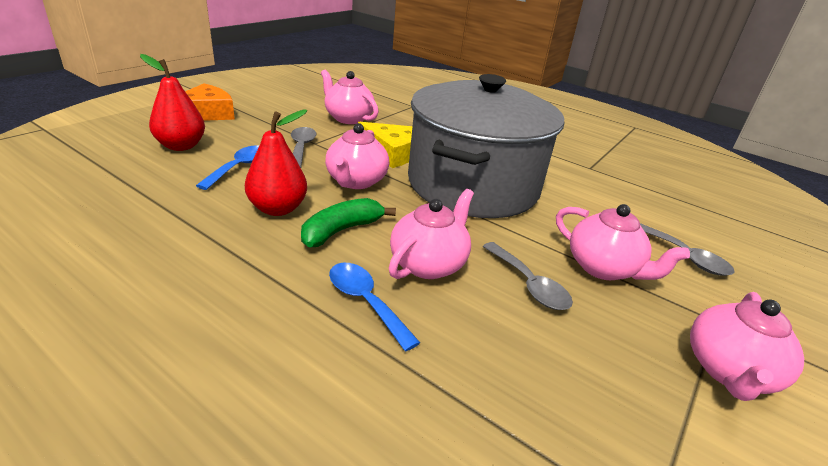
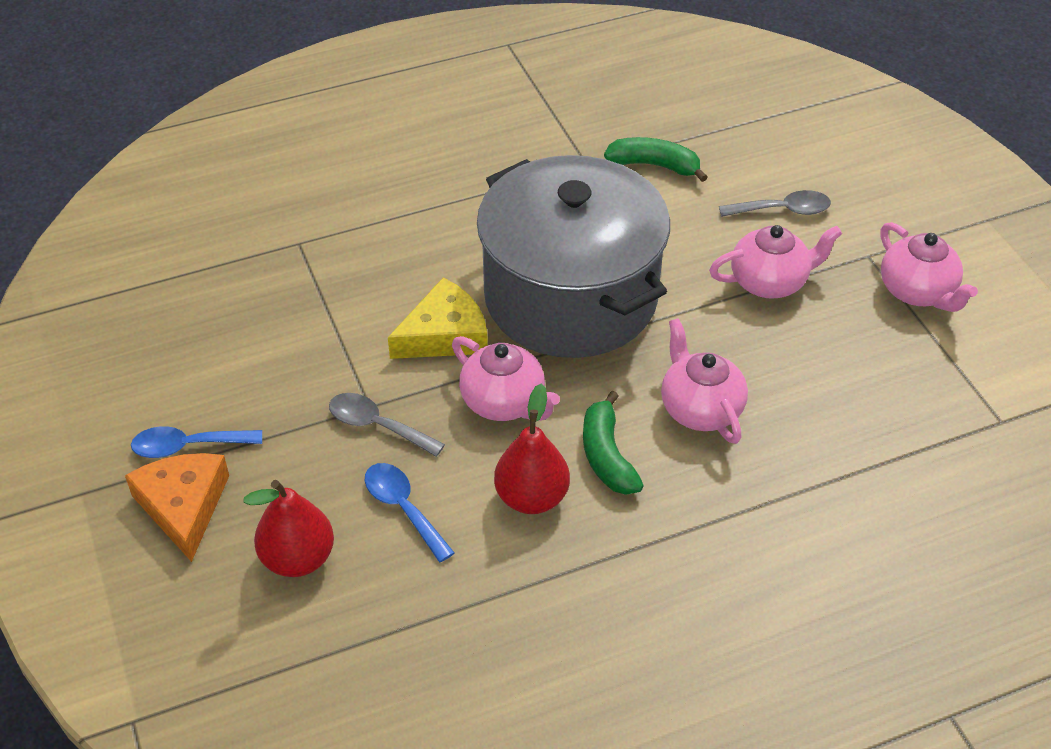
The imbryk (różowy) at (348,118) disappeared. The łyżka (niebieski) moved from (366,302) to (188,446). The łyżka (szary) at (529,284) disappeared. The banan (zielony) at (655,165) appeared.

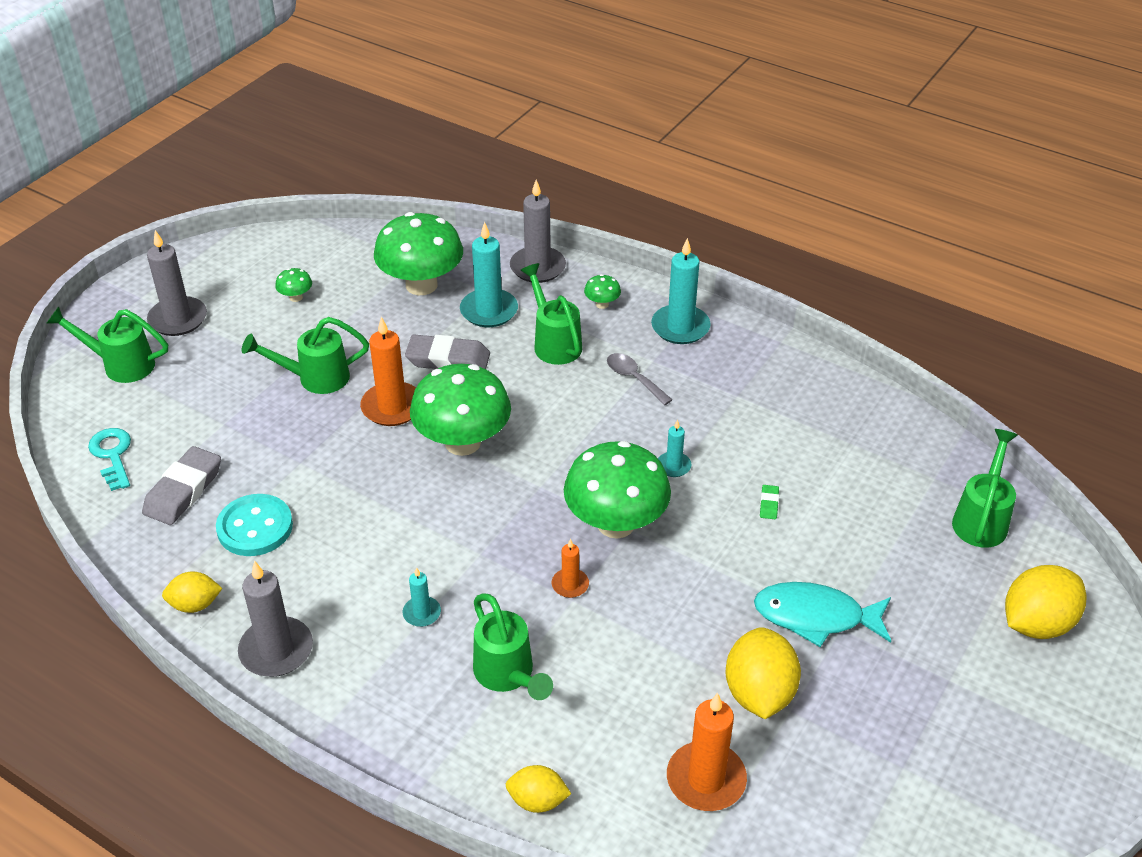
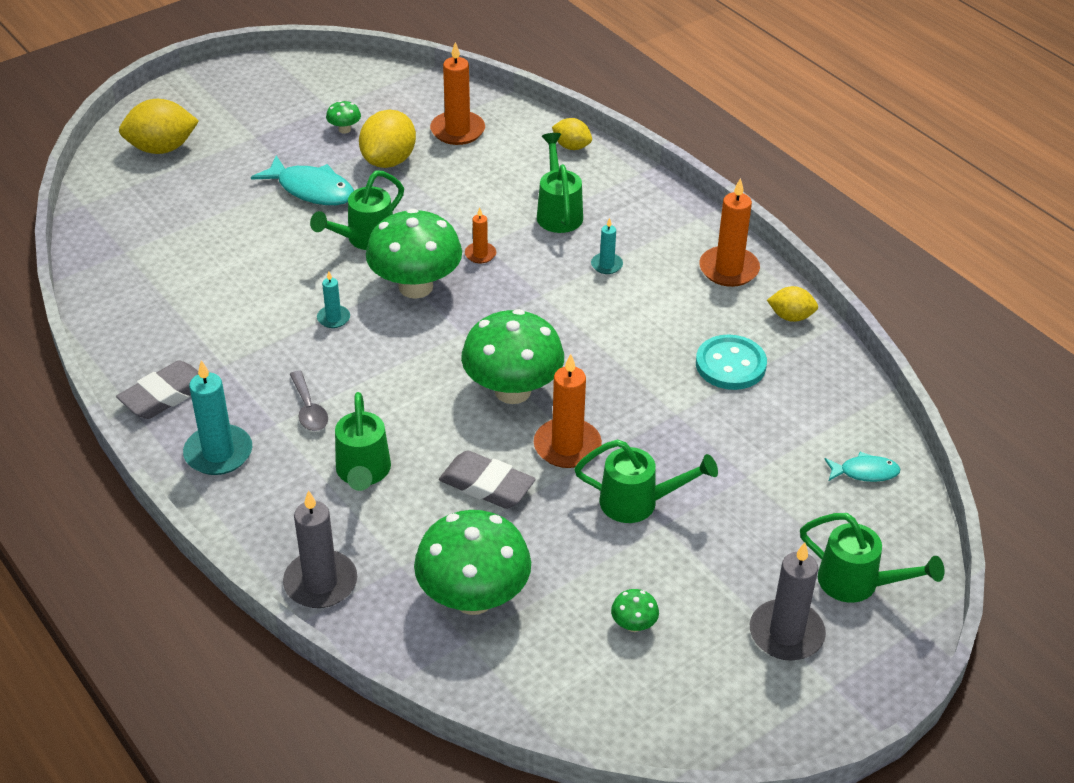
The klucz (turkusowy) at (112,455) was replaced by the ryba (turkusowy) at (865,472). The gumka do mazania (szary) moved from (183,490) to (165,395). The świeca (szary) at (276,650) became the świeca (pomarańczowy) at (728,269). The świeca (turkusowy) at (489,311) disappeared. The grzyb (zielony) moved from (602,304) to (344,129). The gumka do mazania (zielony) at (769,504) disappeared. The konewka (zielony) moved from (981,518) to (364,239).

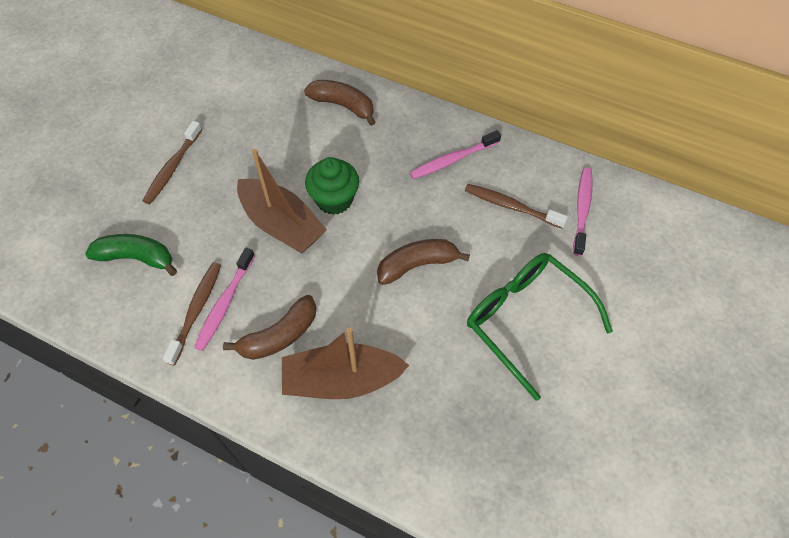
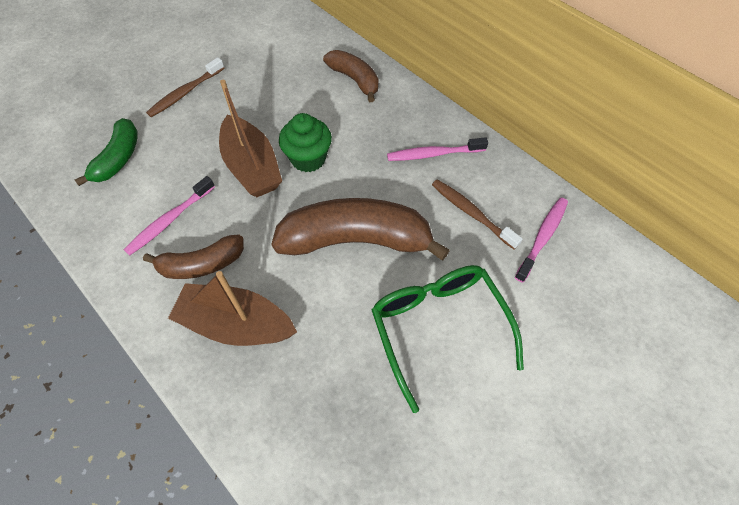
The banan (zielony) at (136,258) turned 75 degrees clockwise. The szczoteczka do zębów (brązowy) at (196,311) disappeared. The banan (brązowy) at (417,265) changed to 1.76 times the size.

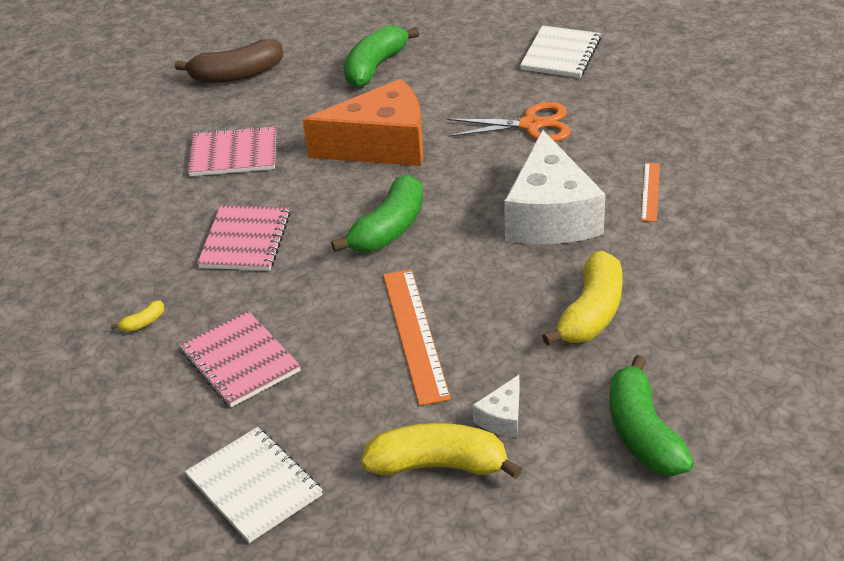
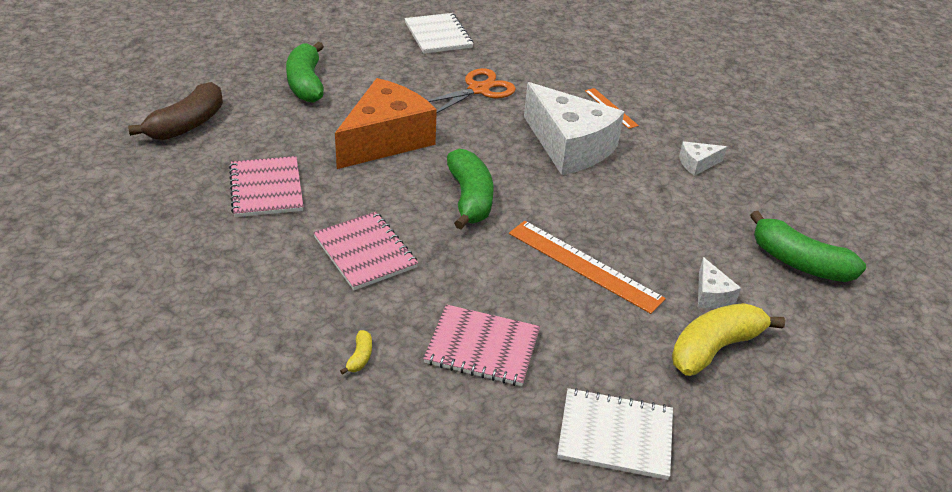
The zeszyt (różowy) at (233,154) turned 60 degrees counterclockwise. The banan (żółty) at (591,313) disappeared. The ser (biały) at (697,164) appeared.

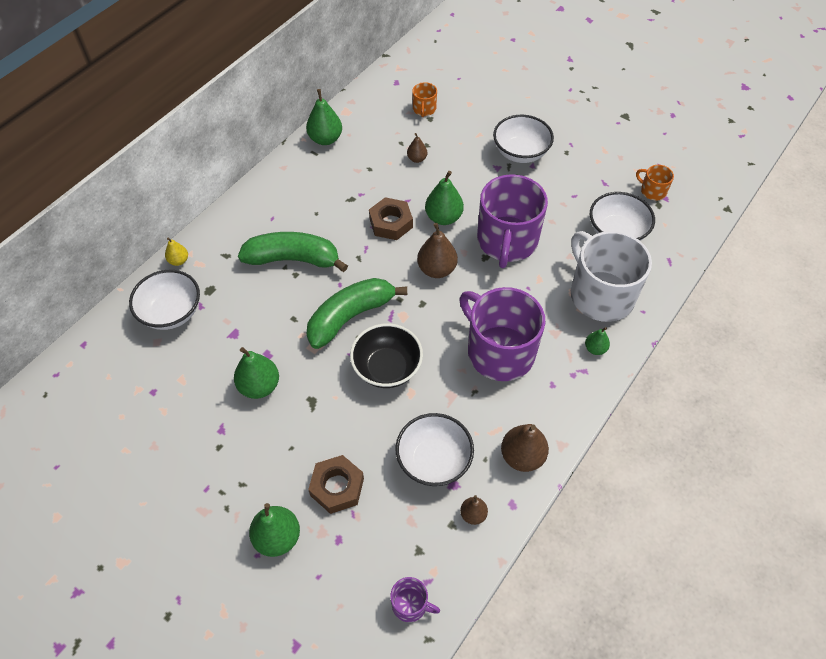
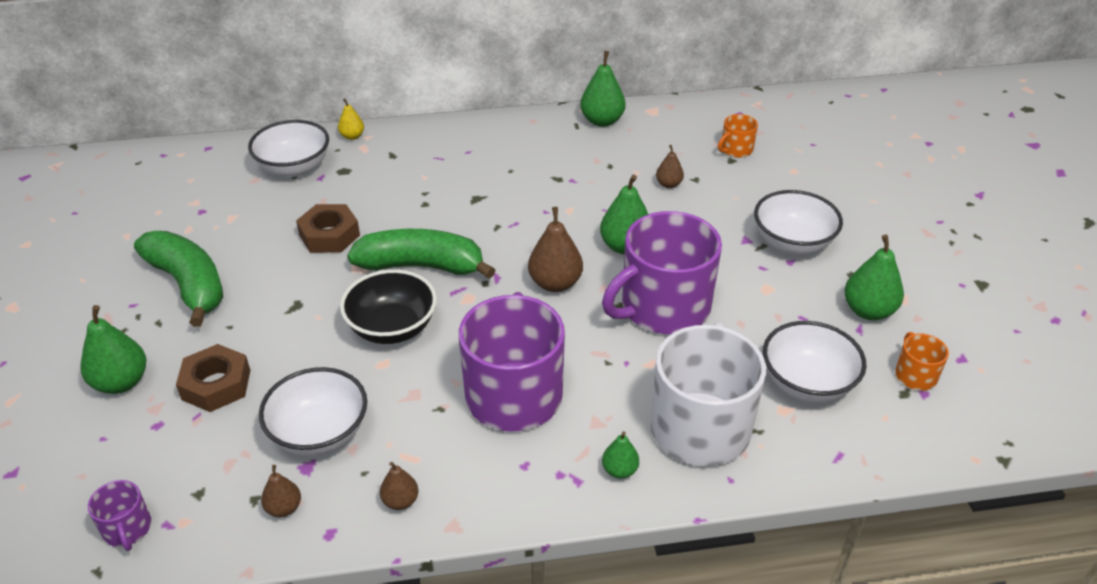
The gruszka (zielony) moved from (259,386) to (868,311). The banan (zielony) moved from (293,259) to (188,285). The nakrętka (brązowy) moved from (391,223) to (329,235). The gruszka (brązowy) at (522,456) changed to 0.56 times the size.

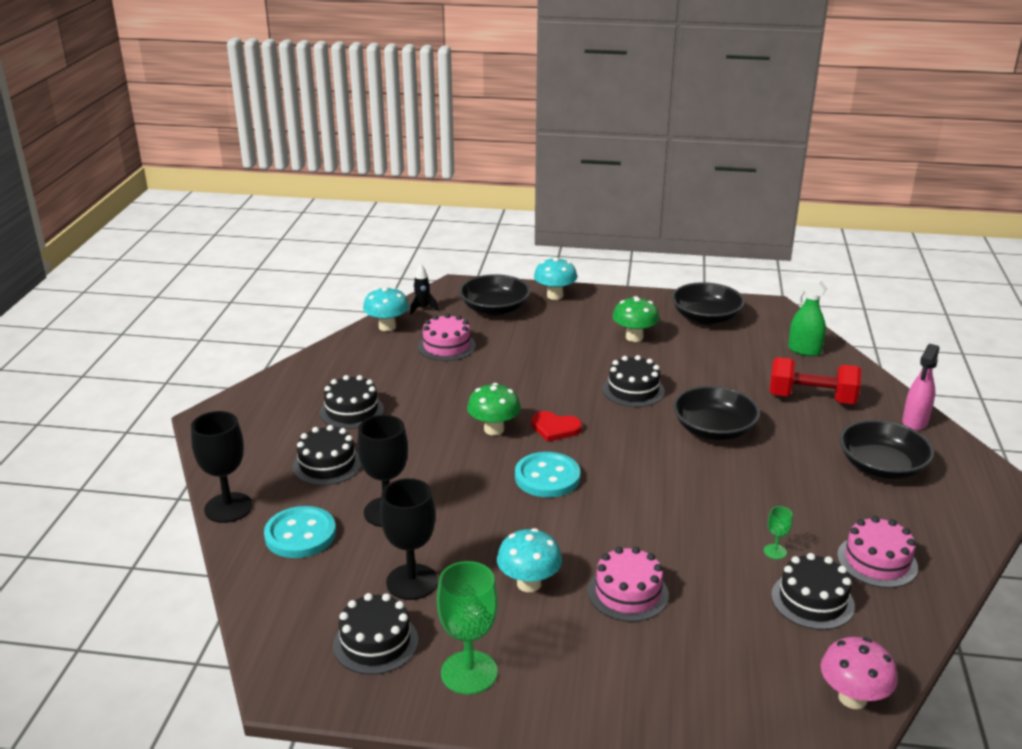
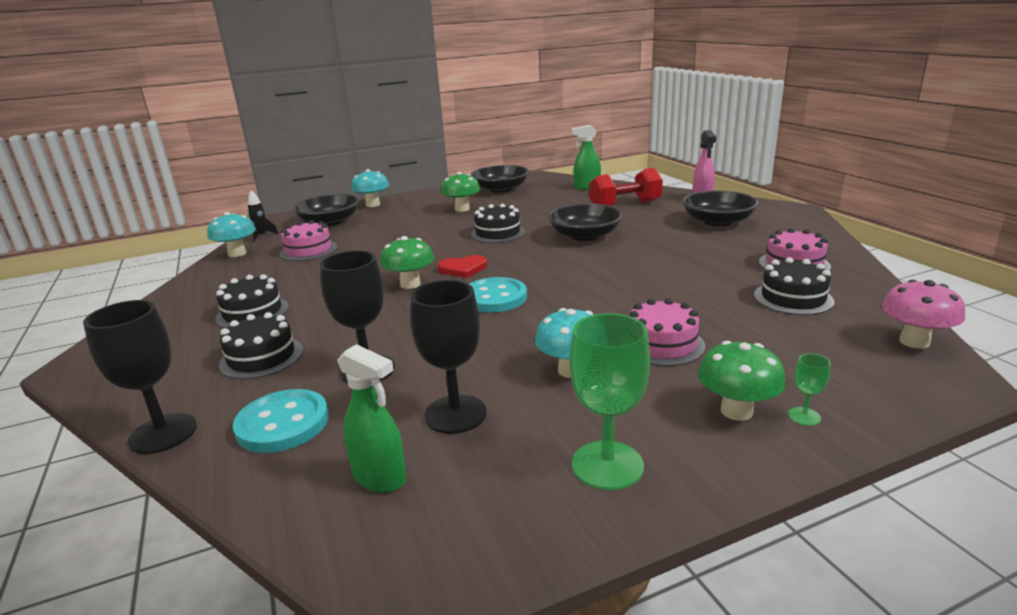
The tort (czarny) at (375,642) disappeared. The kielich (zielony) moved from (775,551) to (804,416). The spryskiwacz (zielony) at (380,478) appeared. The grzyb (zielony) at (736,411) appeared.

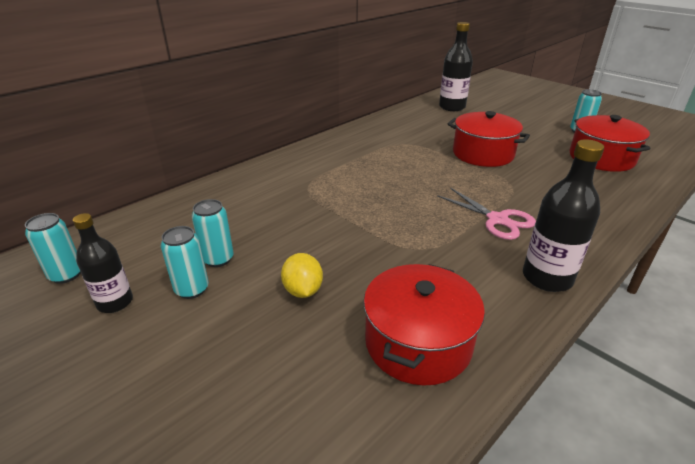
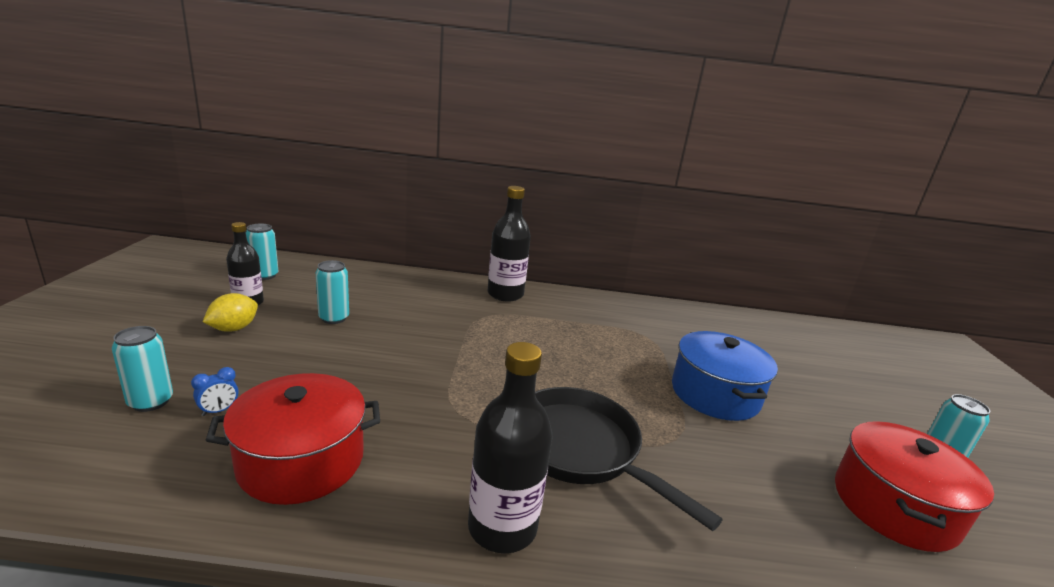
The puszka (turkusowy) moved from (192,289) to (151,402). The cytryna (żółty) moved from (303,290) to (233,328). The nożyczki (różowy) at (497,220) was replaced by the patelnia (czarny) at (581,449). The butelka (czarny) moved from (452,107) to (505,294). The garnek (czerwony) at (483,154) became the garnek (niebieski) at (715,394). The budzik (niebieski) at (219,410) appeared.

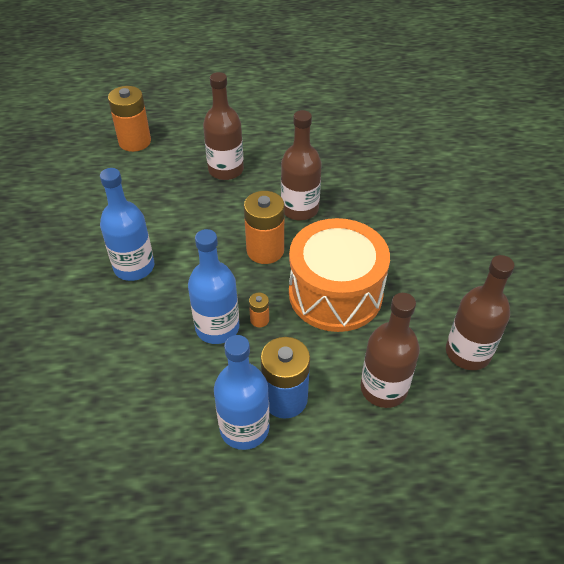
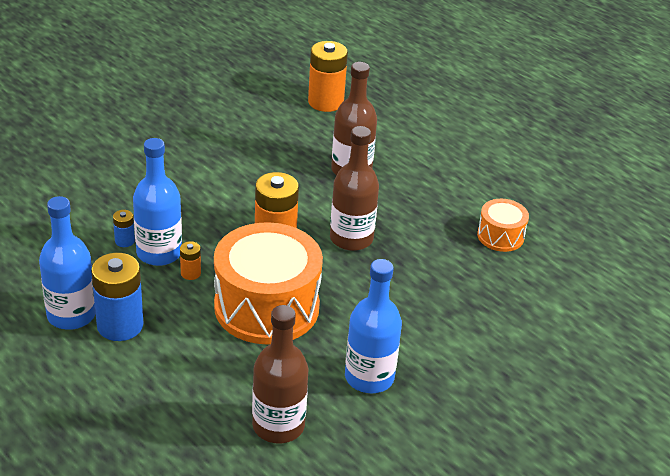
The butelka (niebieski) moved from (134,267) to (369,377). The butelka (brązowy) at (383,388) disappeared. The bateria (niebieski) at (124,241) appeared. The bęben (pomarańczowy) at (500,236) appeared.

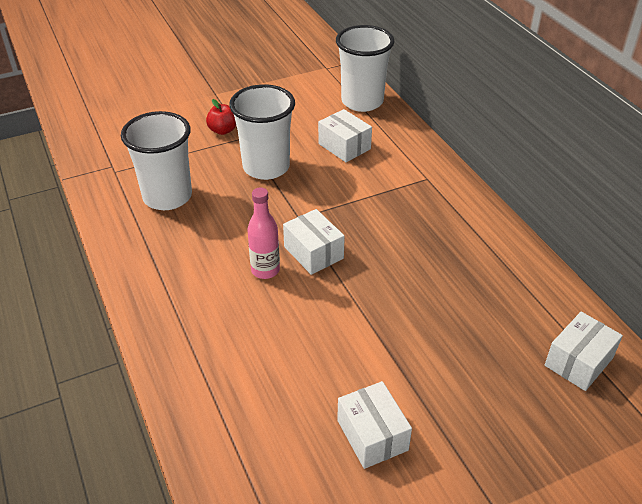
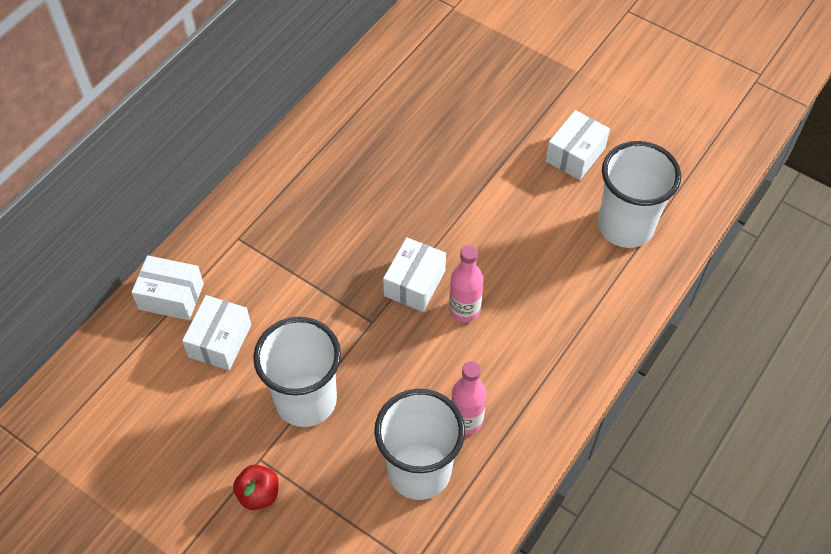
The szklanka (biały) moved from (362,101) to (625,226). The pudełko (biały) moved from (578,362) to (171,296). The butelka (różowy) at (466,420) appeared.

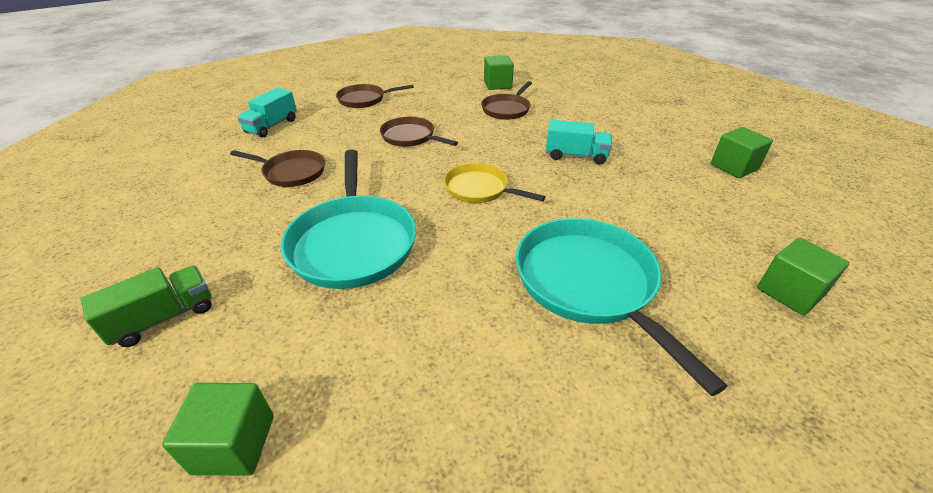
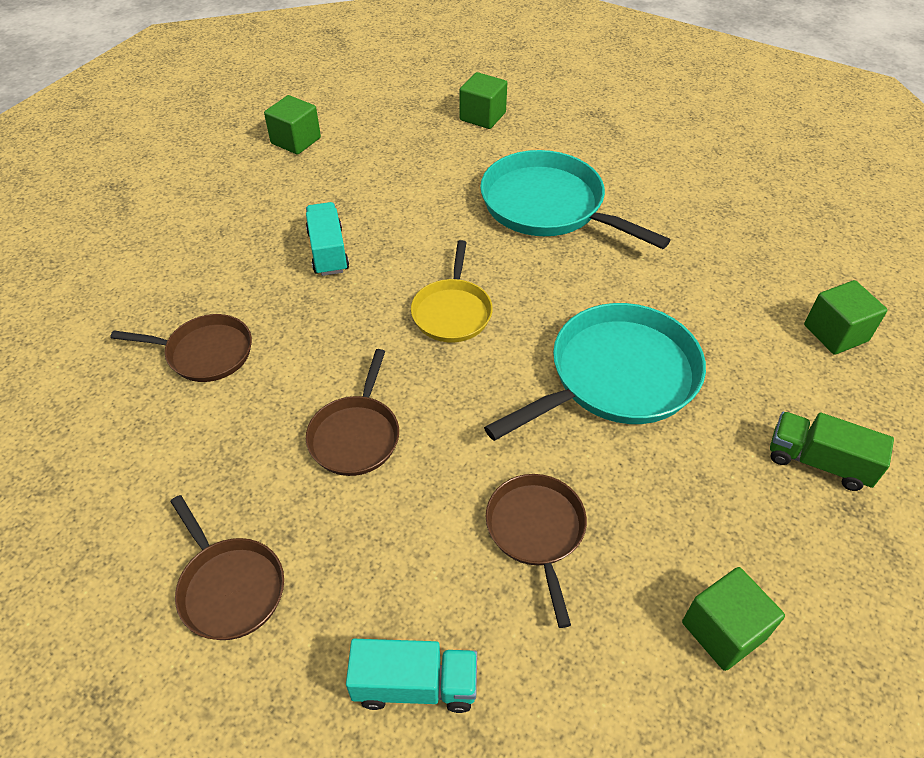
The sześcian (zielony) moved from (497,85) to (723,630). The patelnia (turkusowy) at (589,284) turned 90 degrees clockwise.

